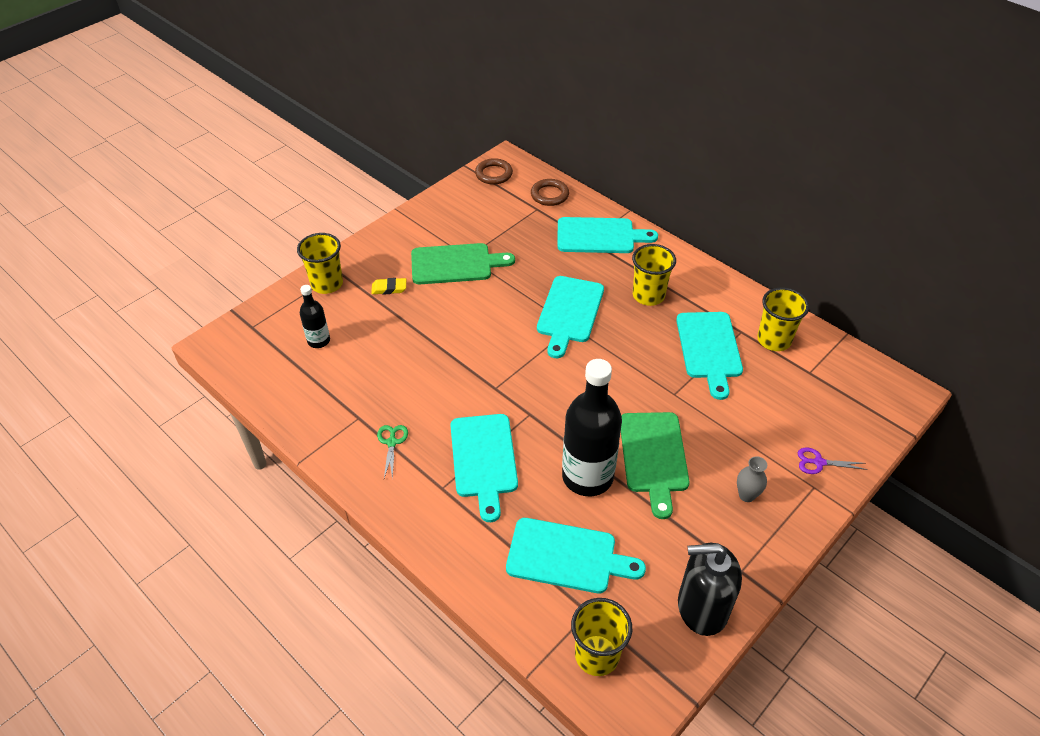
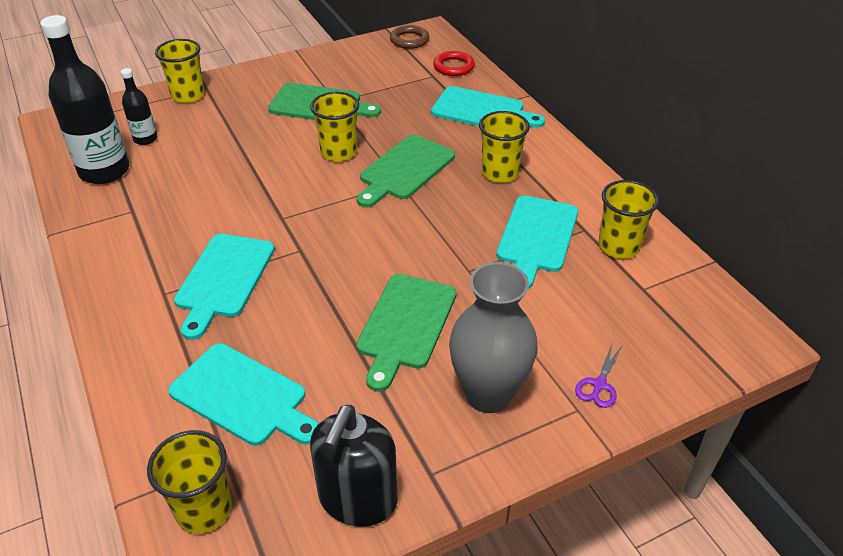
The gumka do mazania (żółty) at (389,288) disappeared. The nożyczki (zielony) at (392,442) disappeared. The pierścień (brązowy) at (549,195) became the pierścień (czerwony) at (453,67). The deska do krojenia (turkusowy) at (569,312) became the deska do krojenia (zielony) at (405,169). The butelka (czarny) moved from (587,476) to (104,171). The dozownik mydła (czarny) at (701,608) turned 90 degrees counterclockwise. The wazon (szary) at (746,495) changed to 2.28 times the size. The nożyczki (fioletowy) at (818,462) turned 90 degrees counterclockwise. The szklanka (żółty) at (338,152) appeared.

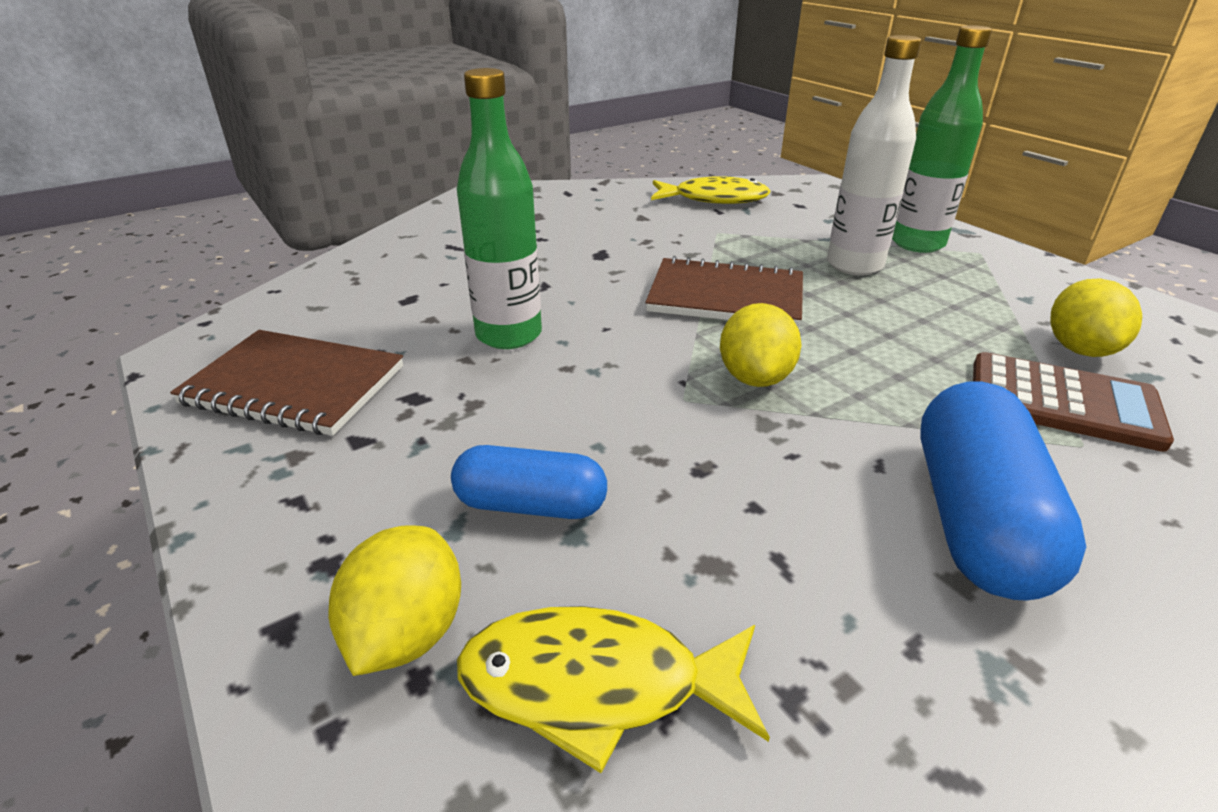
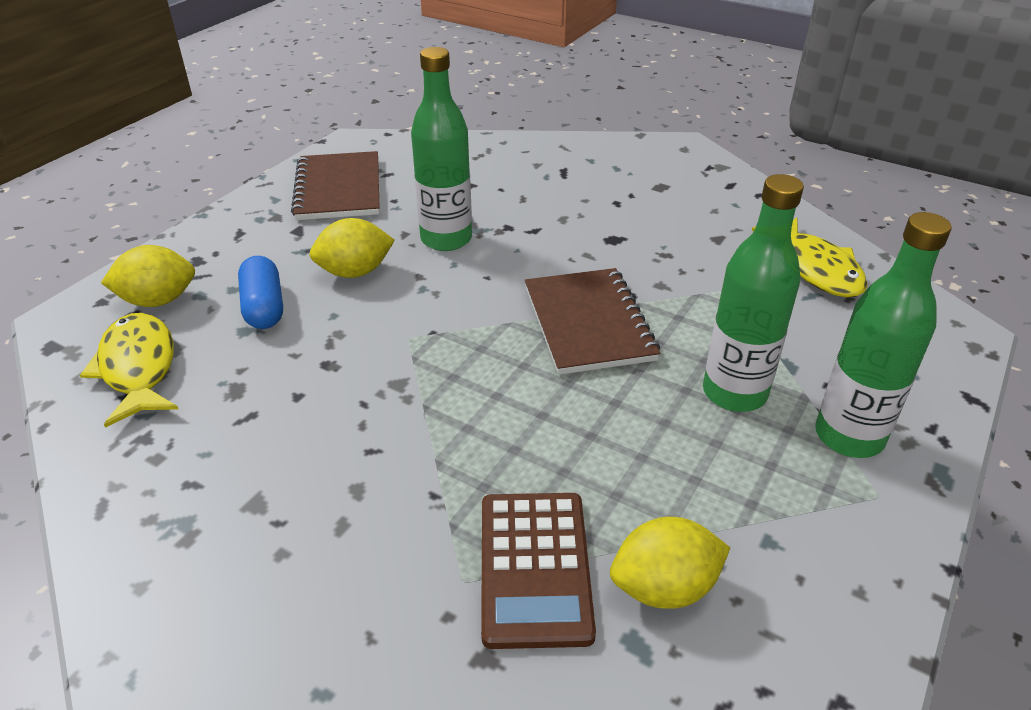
The cytryna (żółty) moved from (755,377) to (355,272). The butelka (biały) at (854,265) became the butelka (zielony) at (734,393). The kapsułka (niebieski) at (975,519) disappeared.

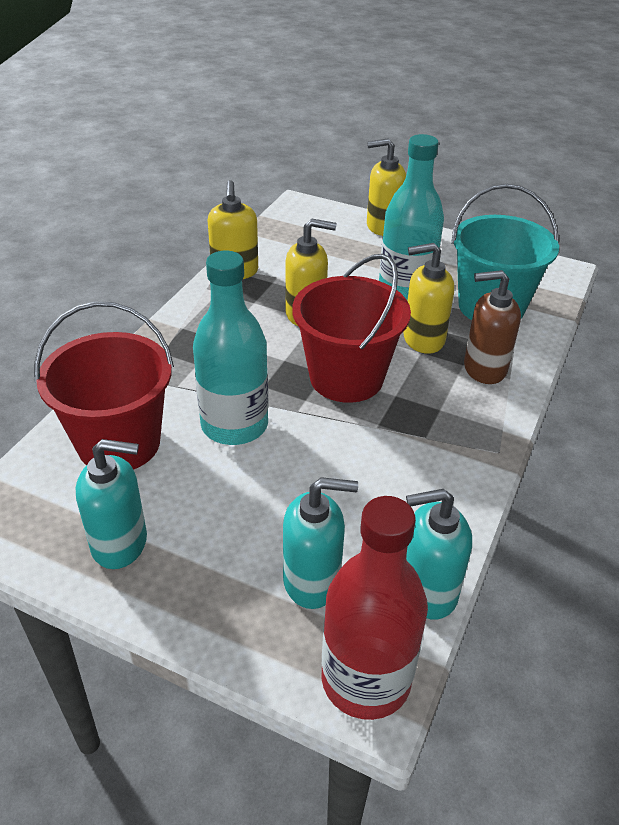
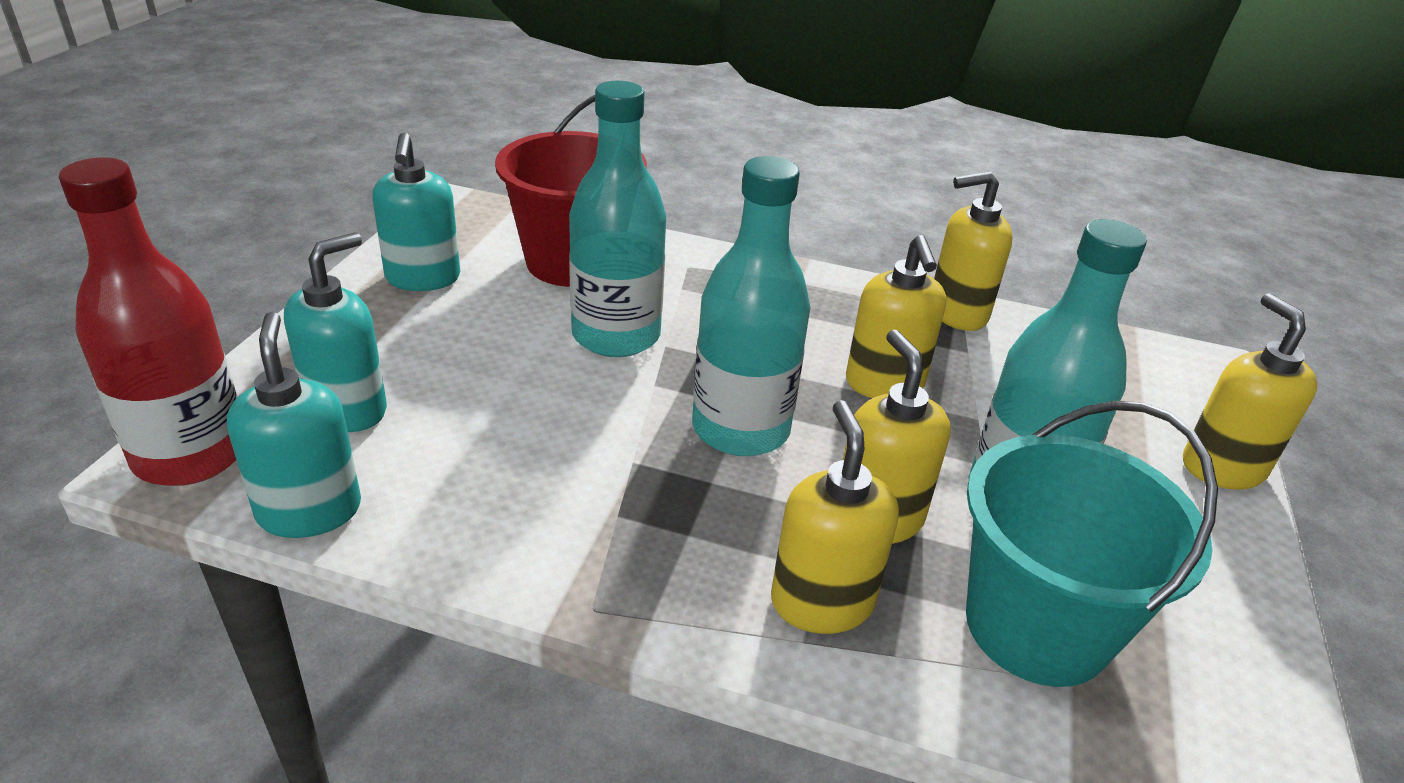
The dozownik mydła (turkusowy) at (312,581) turned 135 degrees counterclockwise. The wiadro (czerwony) at (346,378) was replaced by the butelka (turkusowy) at (740,429). The dozownik mydła (brązowy) at (484,368) became the dozownik mydła (żółty) at (821,602).

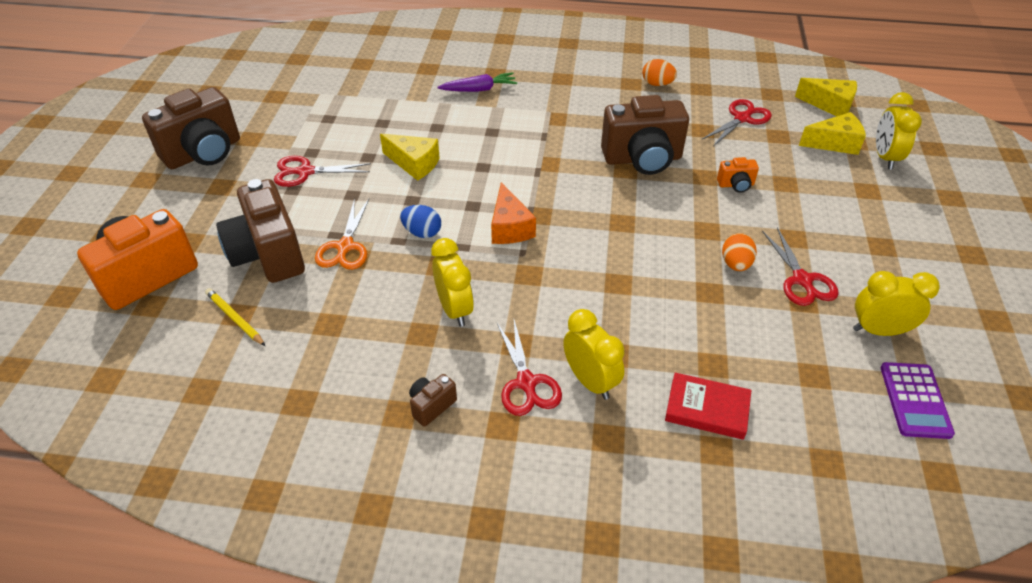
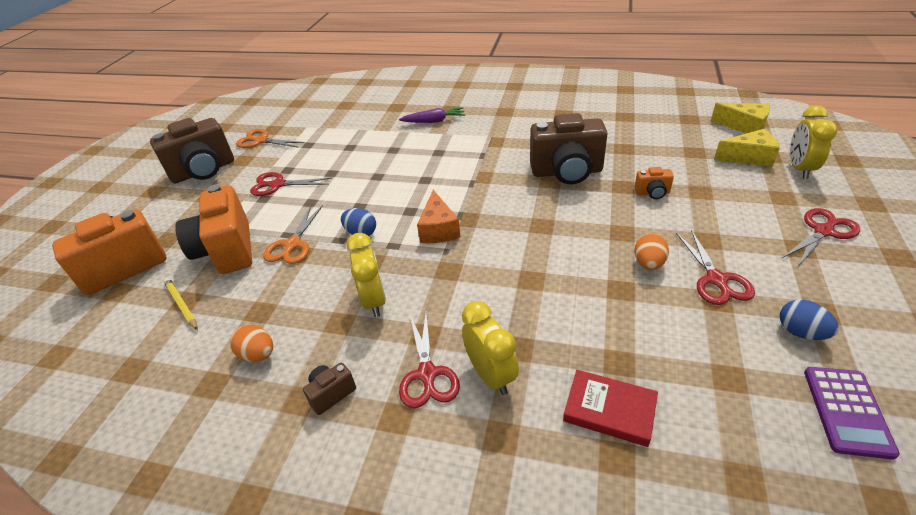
The aparat fotograficzny (brązowy) at (268,254) became the aparat fotograficzny (pomarańczowy) at (227,250). The ser (żółty) at (414,164) disappeared. The jajko (pomarańczowy) moved from (657,84) to (258,354). The nożyczki (czerwony) moved from (742,118) to (823,231). The budzik (żółty) at (879,330) was replaced by the jajko (niebieski) at (800,332). The nożyczki (pomarańczowy) at (261,141) appeared.

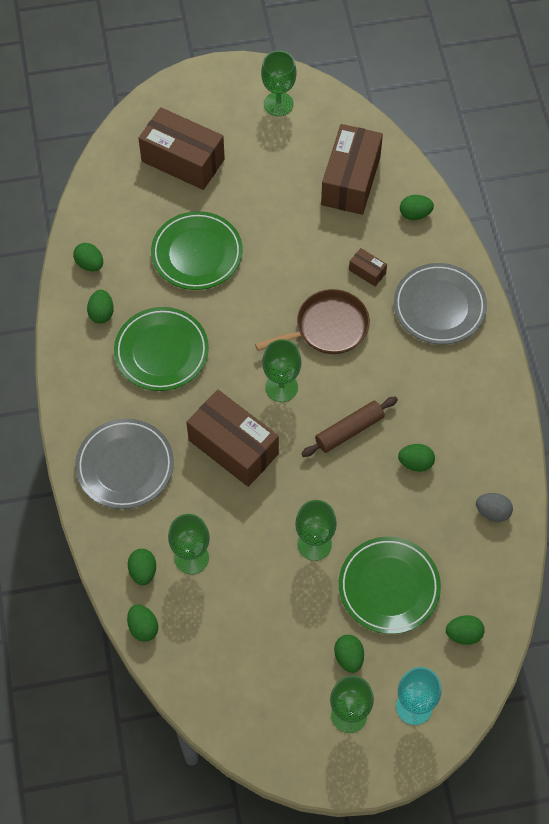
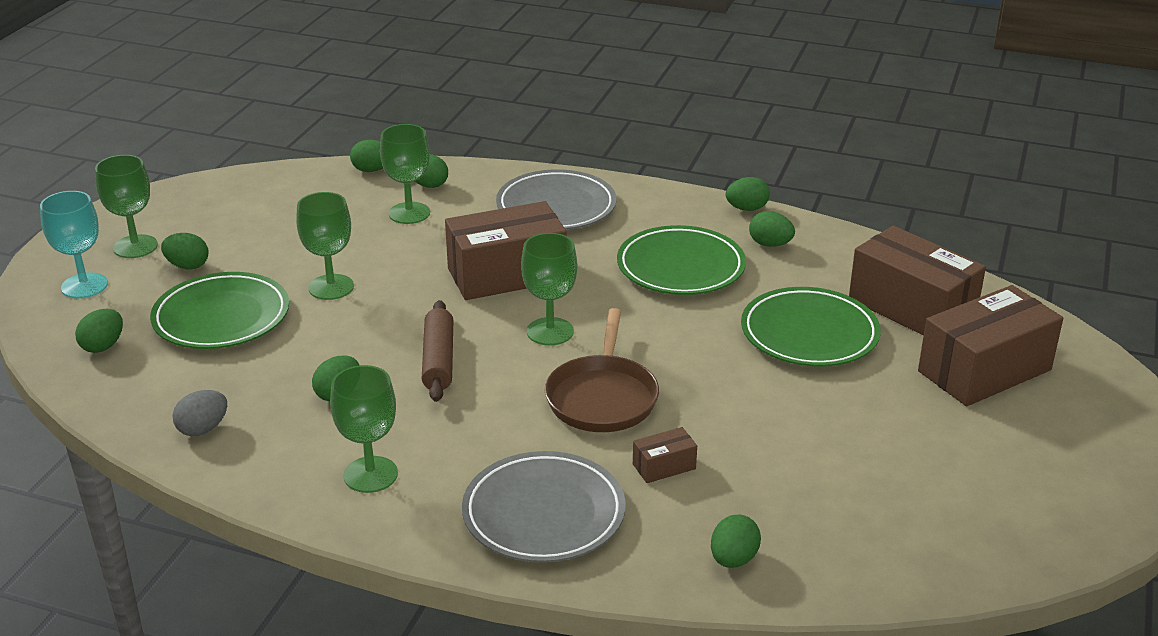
The jajko (zielony) moved from (90,264) to (746,209). The kielich (zielony) moved from (278,104) to (370,474). The pudełko (brązowy) moved from (351,181) to (911,308).

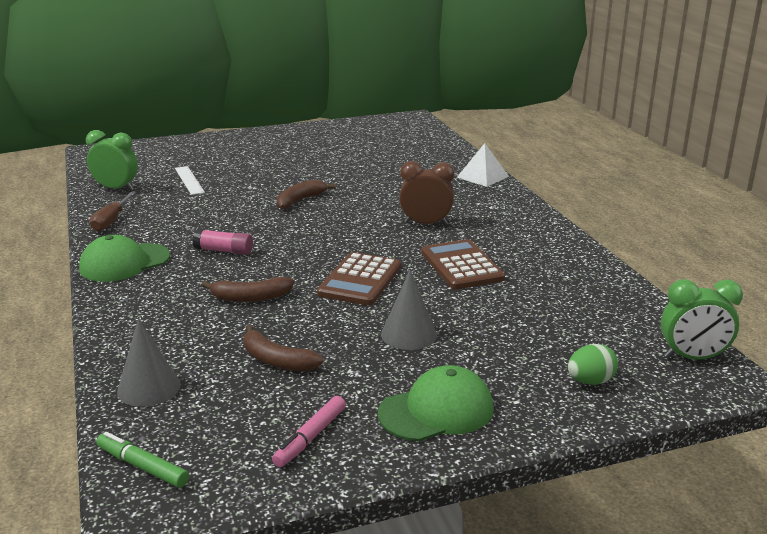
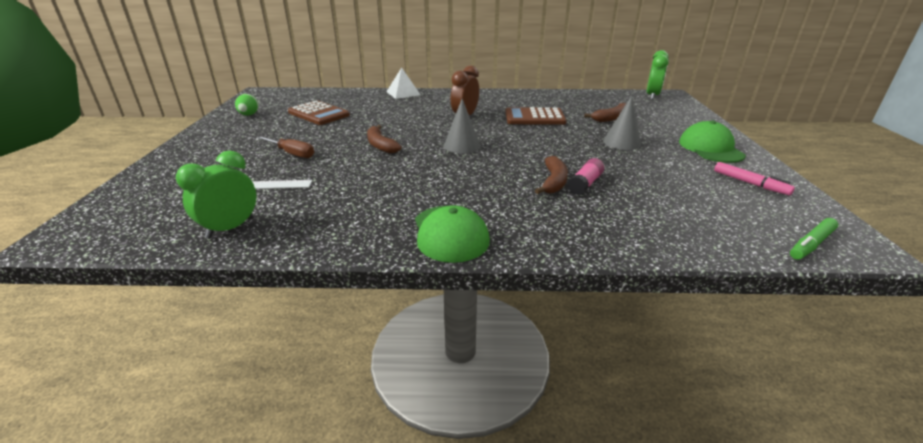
The śrubokręt (brązowy) moved from (111,221) to (292,154). The stożek (szary) moved from (149,388) to (462,145). The klej w sztyfcie (różowy) moved from (224,251) to (585,184). The banan (brązowy) moved from (276,360) to (611,118). The kalkulator (brązowy) moved from (360,280) to (319,114). The jajko (zielony) moved from (590,381) to (249,115).

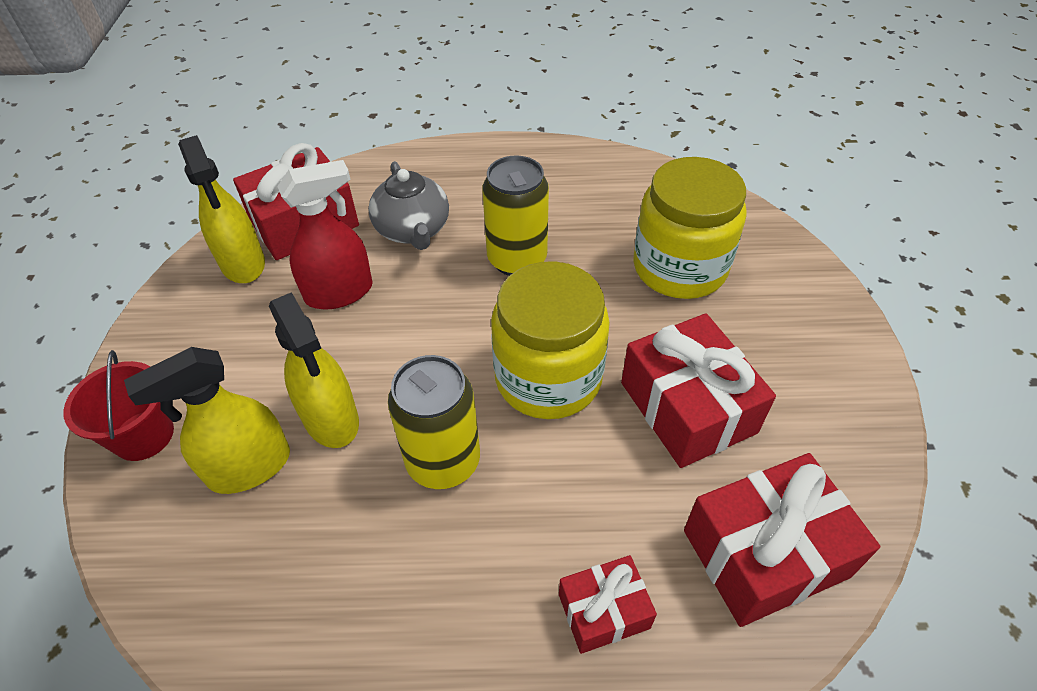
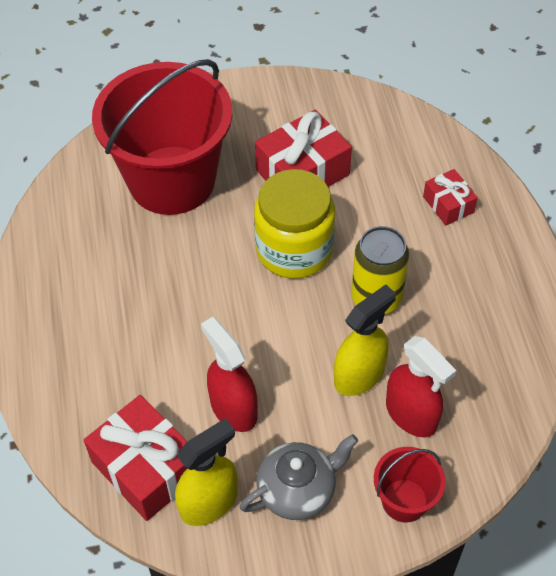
The spryskiwacz (żółty) at (249,467) became the spryskiwacz (czerwony) at (411,415). The imbryk (szary) moved from (413,230) to (298,489). The puszka (żółty) at (517,259) disappeared. The słoik (żółty) at (679,268) was replaced by the wiadro (czerwony) at (172,180). The prezent (czerwony) at (765,553) disappeared.

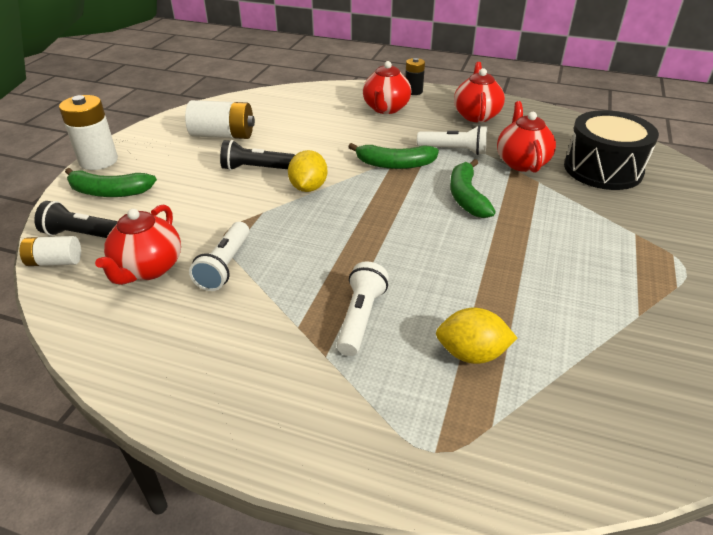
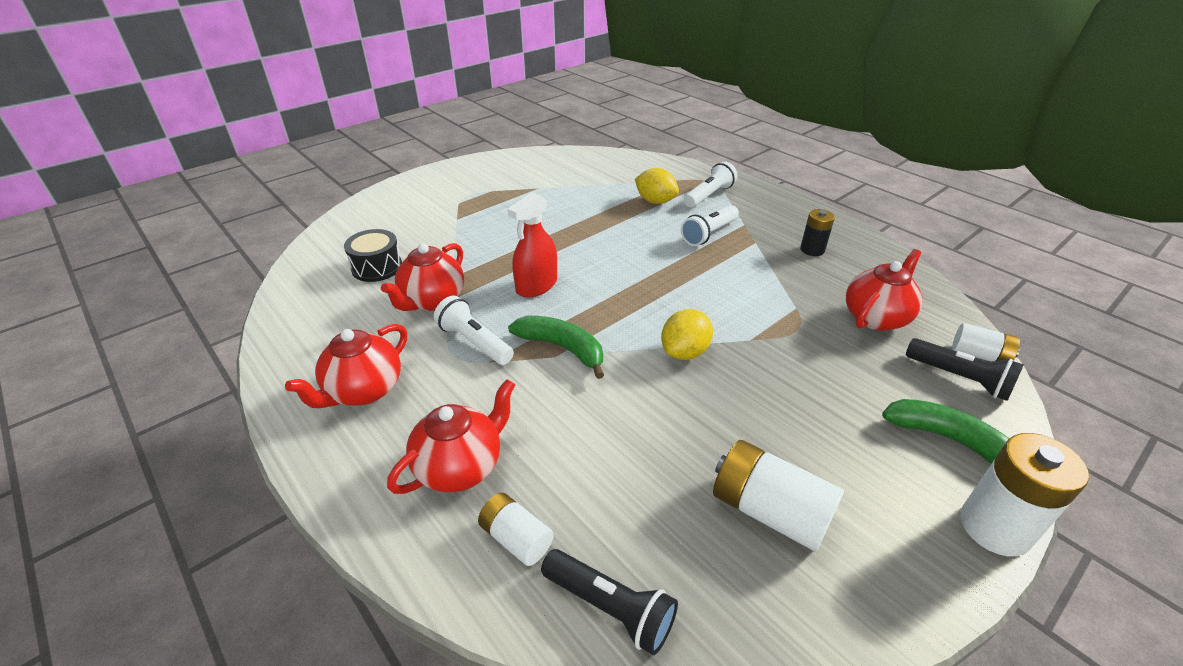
The latarka (biały) moved from (225,266) to (709,195). The latarka (czarny) moved from (256,168) to (610,608). The bateria (czarny) moved from (413,91) to (812,250). The banan (zielony) at (466,197) was replaced by the spryskiwacz (czerwony) at (536,285). The bęben (czarny) at (603,169) changed to 0.60 times the size. The bateria (biały) at (516,538) appeared.

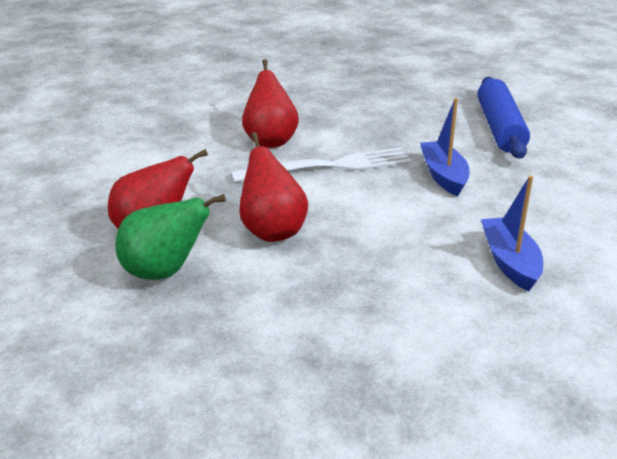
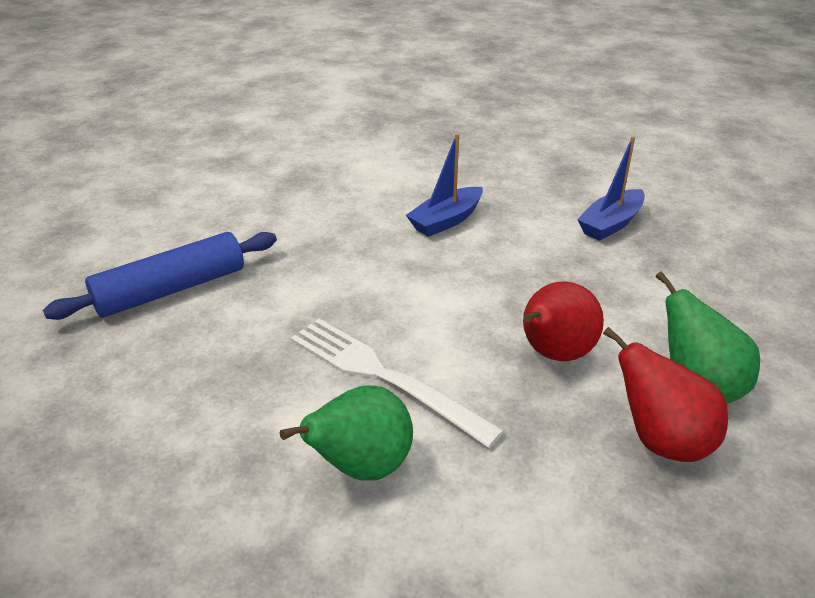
The gruszka (czerwony) at (270,141) became the gruszka (zielony) at (361,467). The łódka (niebieski) moved from (443,176) to (610,224).

